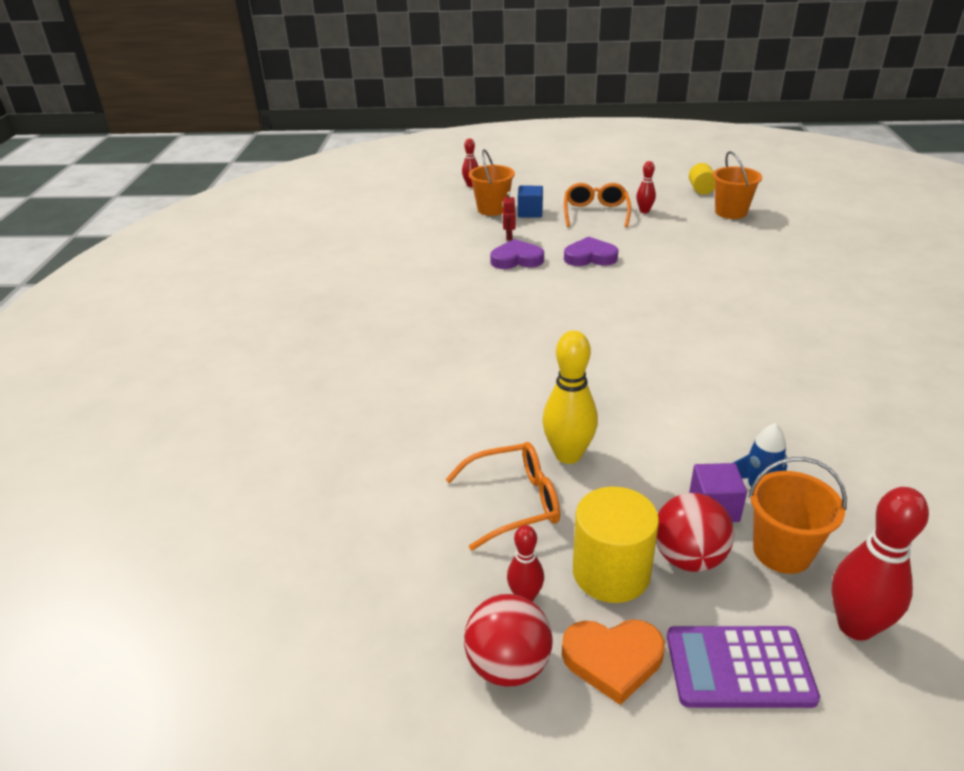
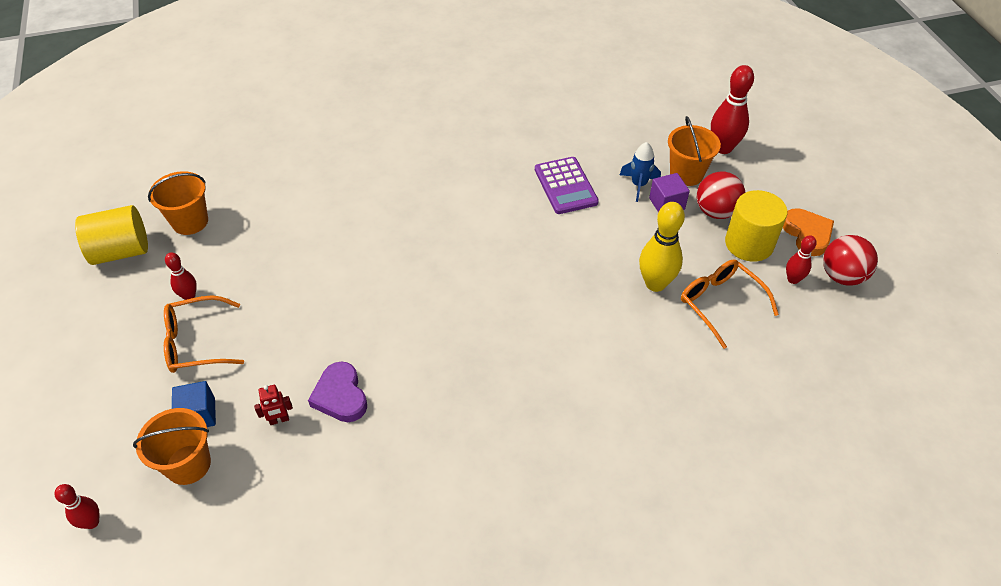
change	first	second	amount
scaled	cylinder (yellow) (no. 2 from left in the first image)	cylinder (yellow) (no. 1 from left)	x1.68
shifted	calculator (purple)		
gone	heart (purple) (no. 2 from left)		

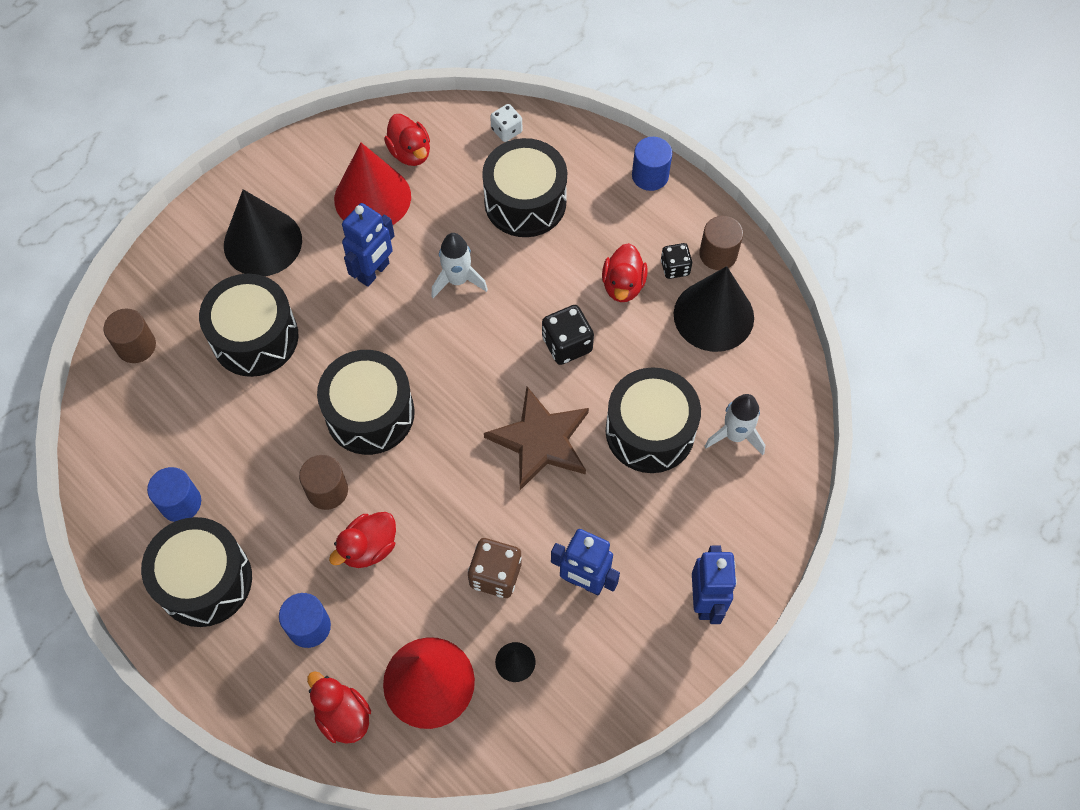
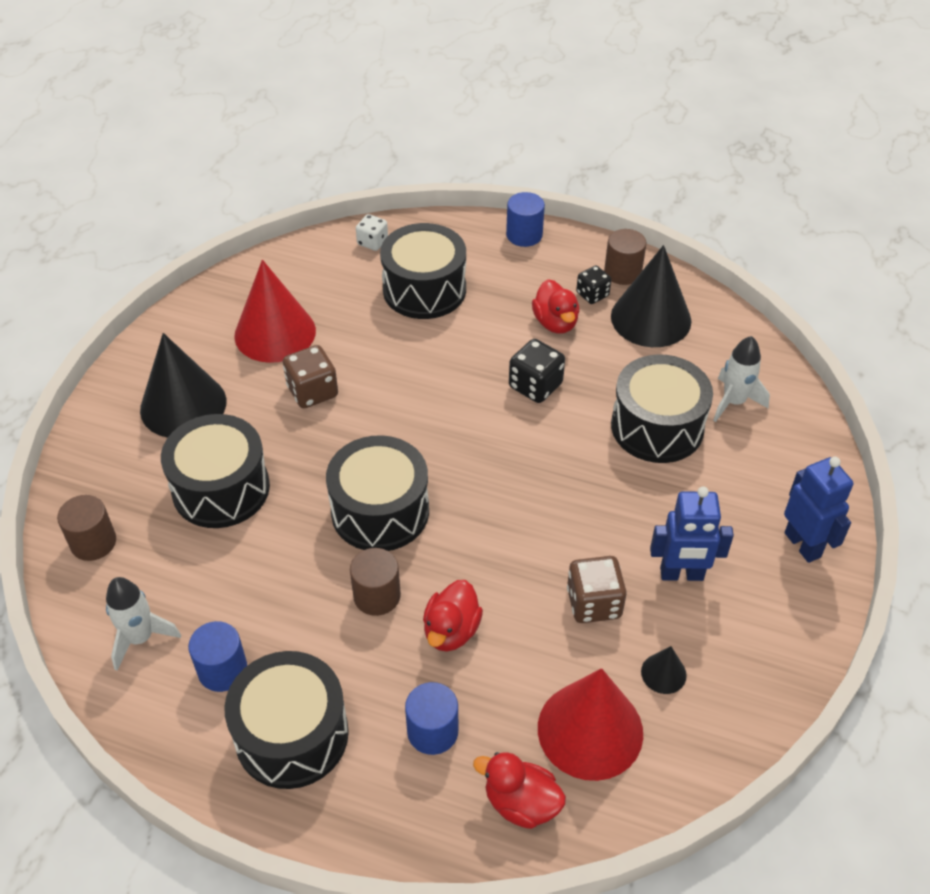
change	first	second	amount
shifted	rocket (white) (no. 1 from left)		
swapped	robot (blue) (no. 1 from left)	dice (brown) (no. 1 from left)	
gone	duck (red) (no. 3 from left)		
gone	star (brown)		

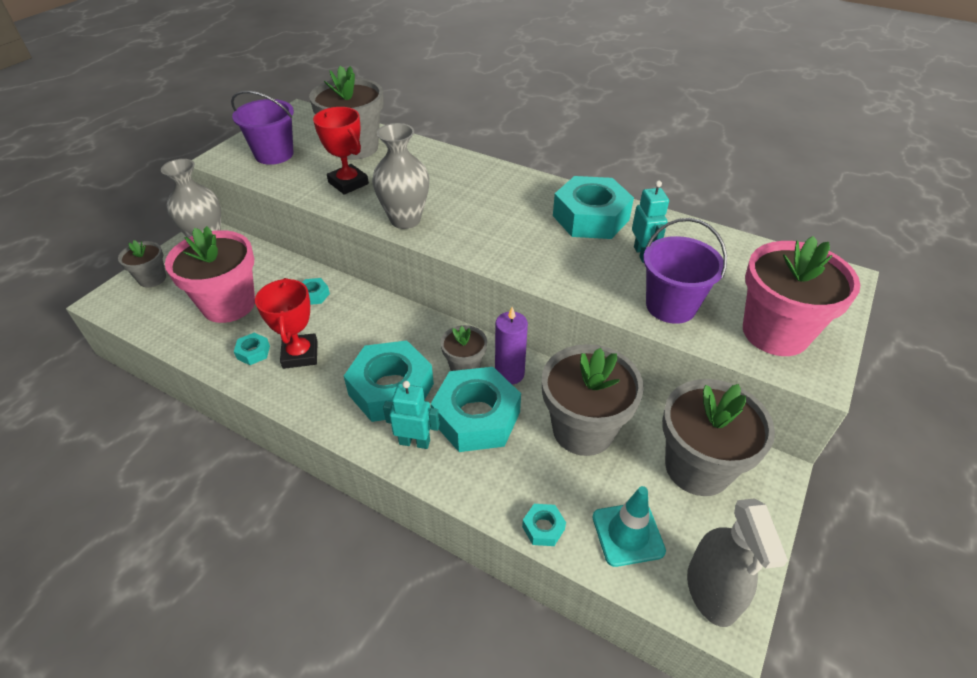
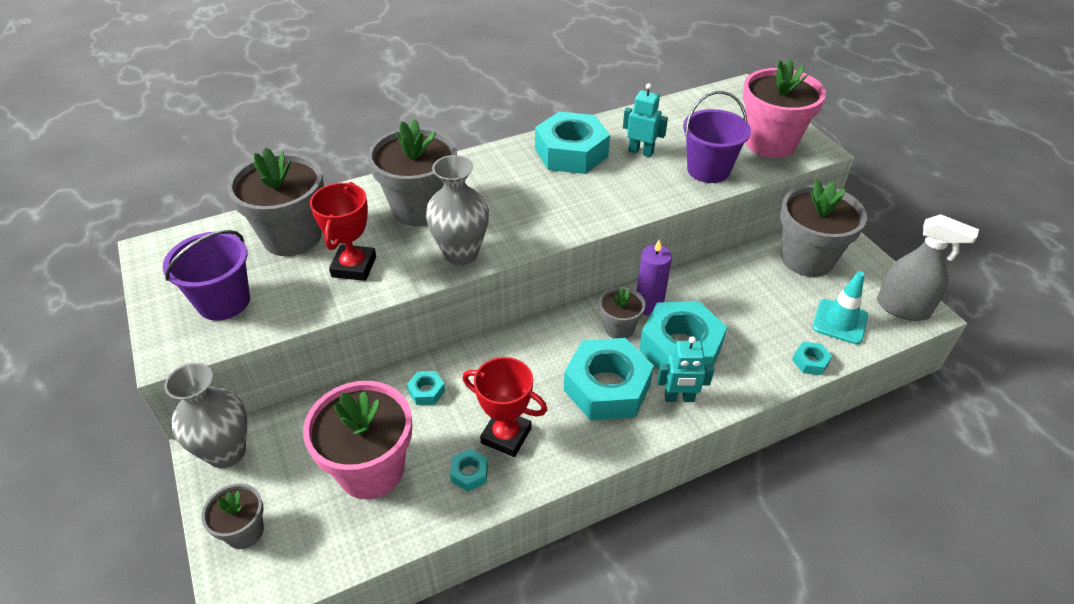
change	first	second	amount
rotated	trophy (red) (no. 2 from left in the first image)	trophy (red) (no. 1 from left)	75 degrees counterclockwise
shifted	flower pot (grey) (no. 4 from left in the first image)	flower pot (grey) (no. 3 from left)	
rotated	robot (turquoise) (no. 1 from left in the first image)	robot (turquoise) (no. 2 from left)	135 degrees counterclockwise

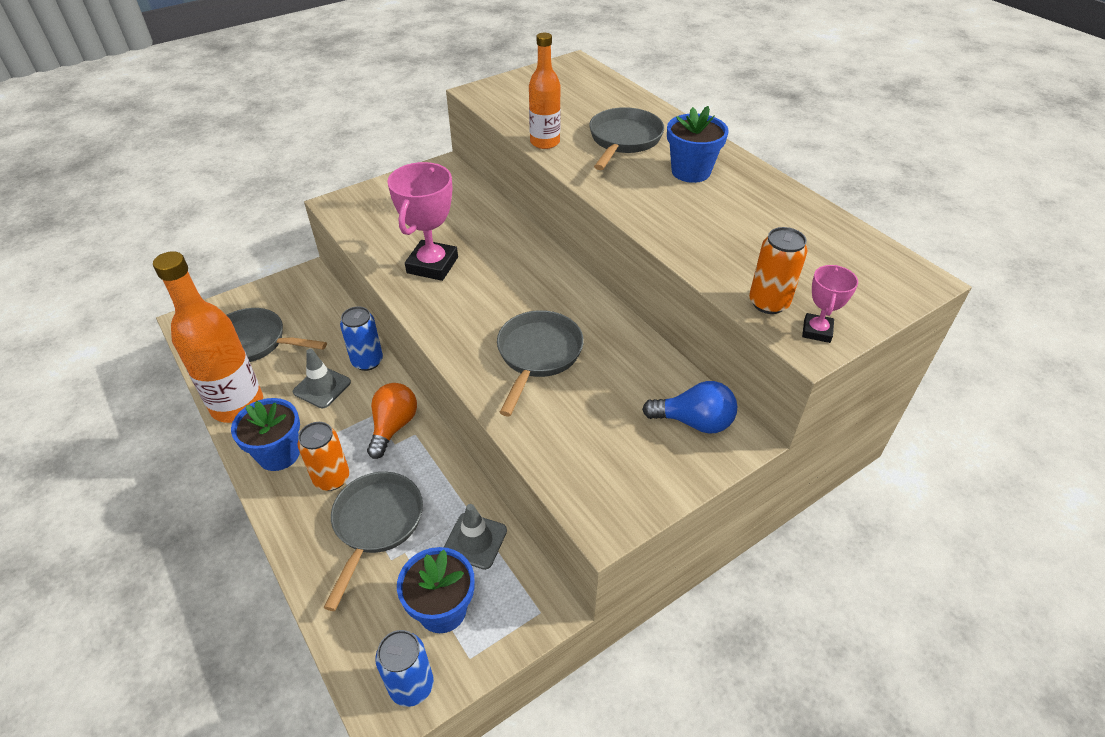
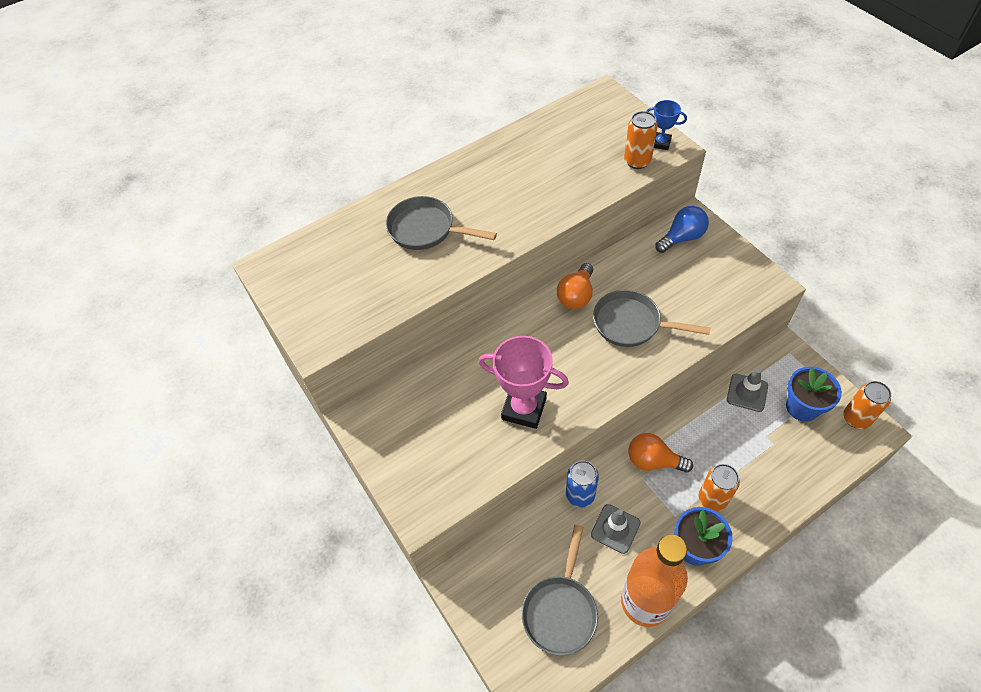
change	first	second	amount
new		light bulb (orange) (no. 1 from left)	
repainted	trophy (pink) (no. 2 from left)	trophy (blue)	
rotated	light bulb (blue)		45 degrees clockwise
repainted	can (blue) (no. 2 from left)	can (orange) (no. 3 from left)	
gone	pan (grey) (no. 2 from left)		
gone	bottle (orange) (no. 2 from left)		
gone	flower pot (blue) (no. 3 from left)		

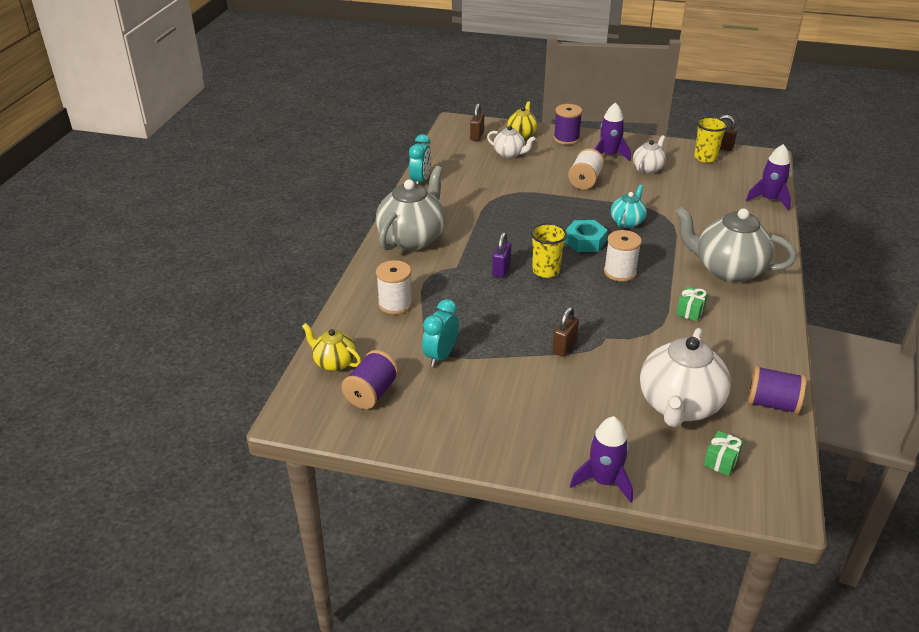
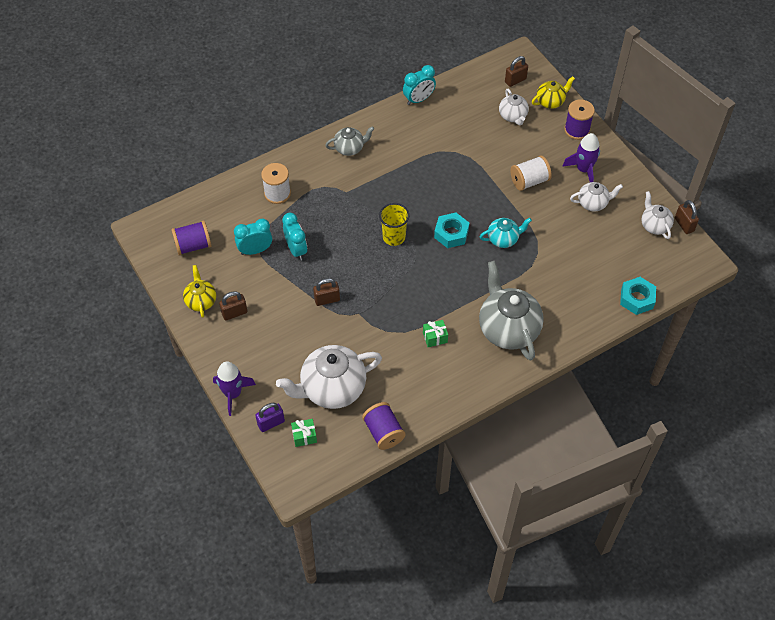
change	first	second	amount
shifted	teapot (yellow) (no. 1 from left)		
new		padlock (brown) (no. 1 from left)	
shifted	padlock (purple)		
new		clock (turquoise) (no. 2 from left)	
scaled	teapot (grey) (no. 1 from left)		x0.53
swapped	rocket (purple) (no. 3 from left)	nut (turquoise) (no. 2 from left)	
swapped	cup (yellow) (no. 2 from left)	teapot (white) (no. 4 from left)	
gone	spool (white) (no. 3 from left)		

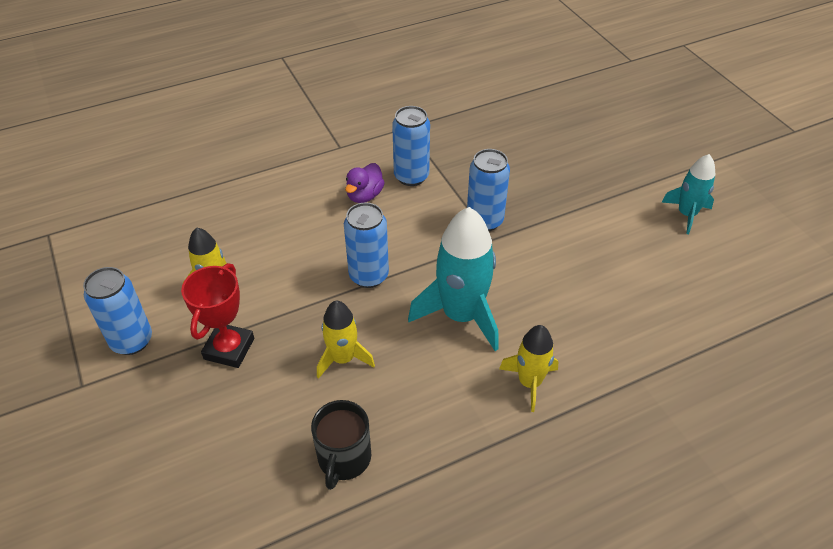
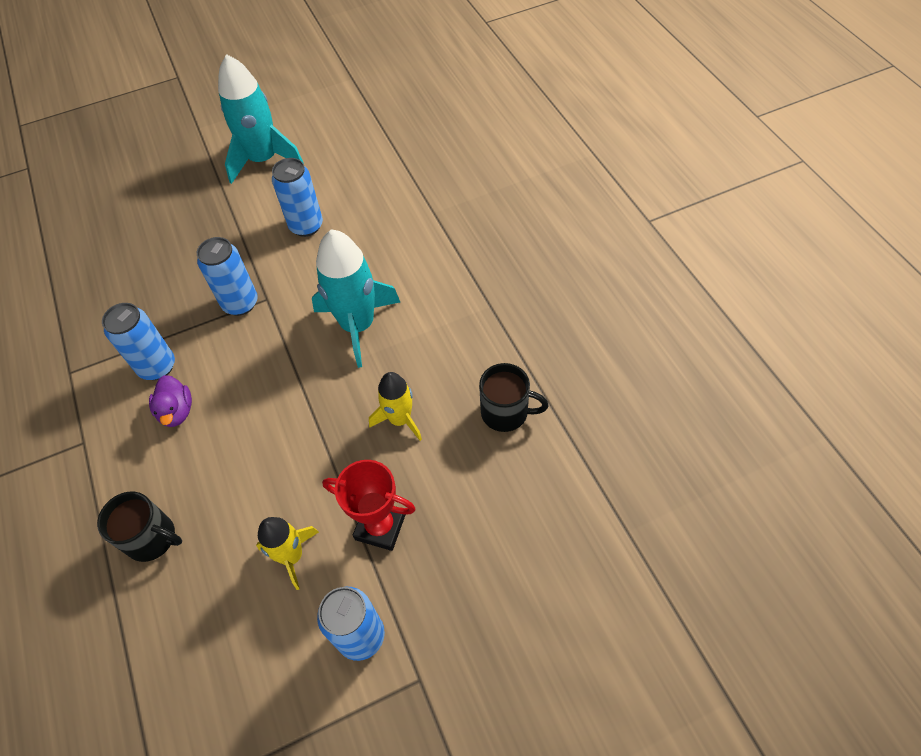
change	first	second	amount
new		mug (black) (no. 1 from left)	
rotated	duck (purple)		45 degrees clockwise
scaled	rocket (turquoise) (no. 2 from left in the first image)	rocket (turquoise) (no. 1 from left)	x1.71
shifted	can (blue) (no. 2 from left in the first image)	can (blue) (no. 3 from left)	
gone	rocket (yellow) (no. 3 from left)		

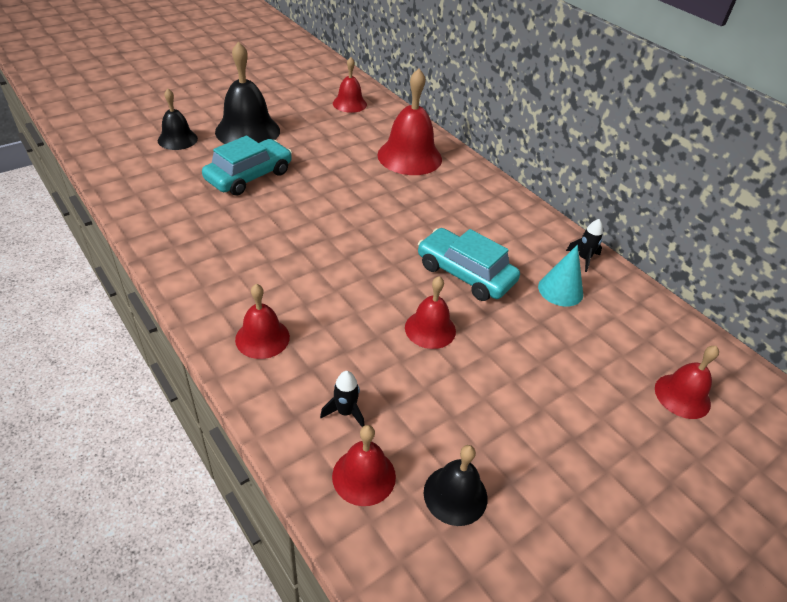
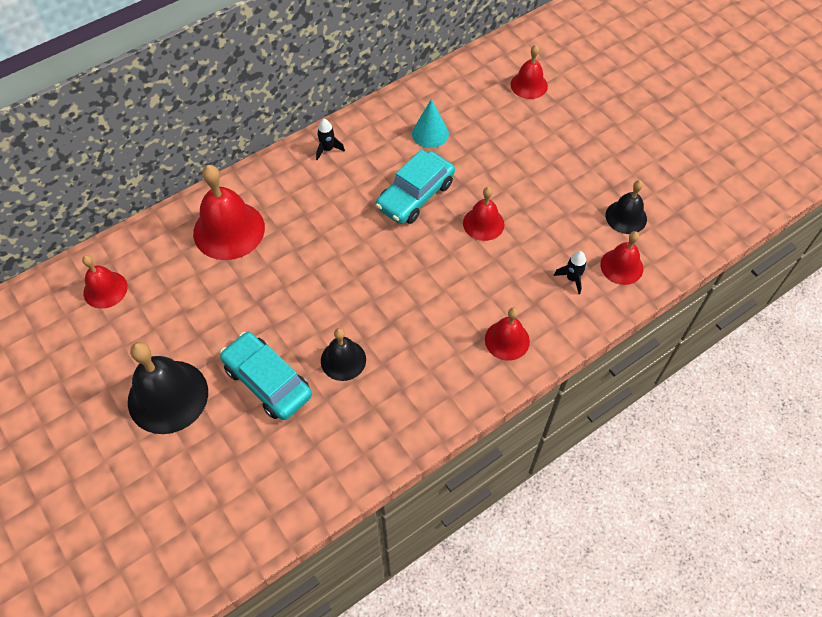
change	first	second	amount
shifted	rocket (black) (no. 2 from left in the first image)	rocket (black) (no. 1 from left)	
shifted	bell (black) (no. 1 from left in the first image)	bell (black) (no. 2 from left)	

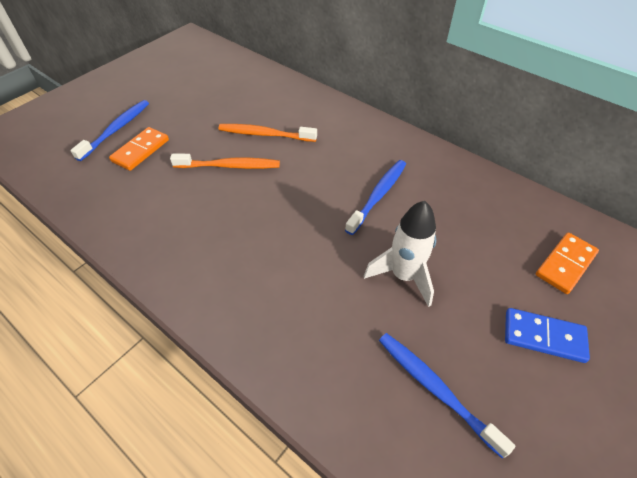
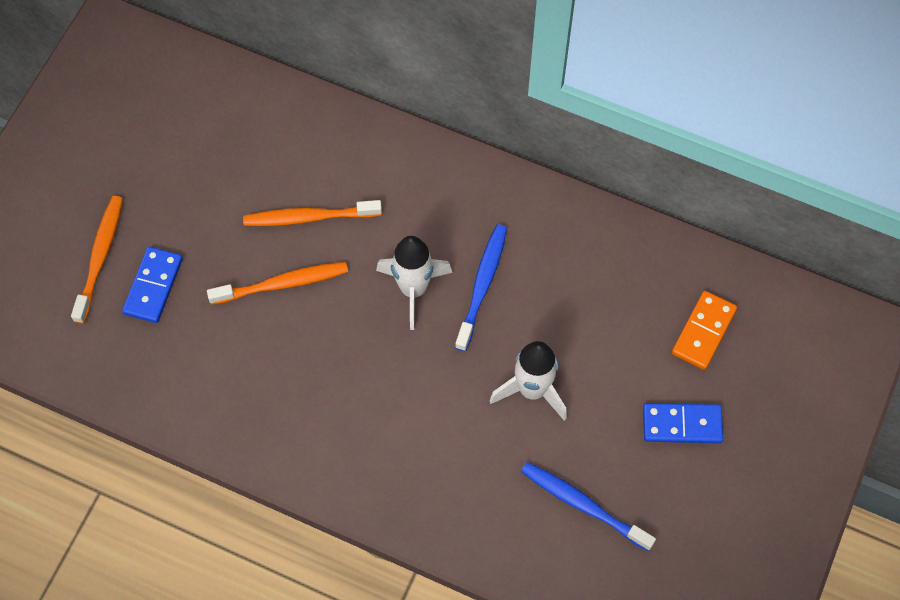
change	first	second	amount
repainted	toothbrush (blue) (no. 1 from left)	toothbrush (orange) (no. 1 from left)	
repainted	domino (orange) (no. 1 from left)	domino (blue) (no. 1 from left)	
new		rocket (white) (no. 1 from left)	

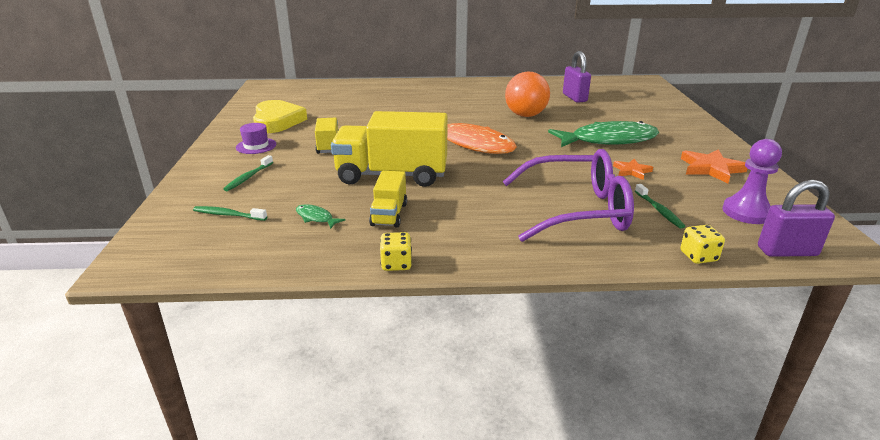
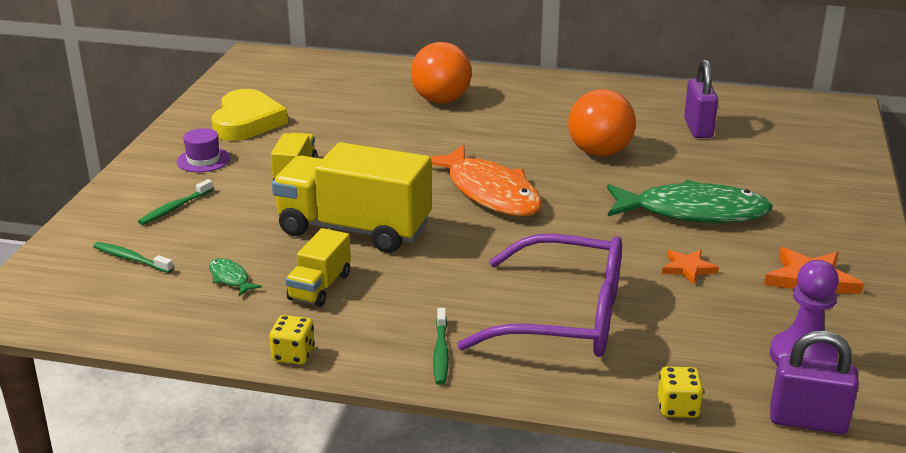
change	first	second	amount
new		ball (orange) (no. 1 from left)	
shifted	toothbrush (green) (no. 3 from left)		

